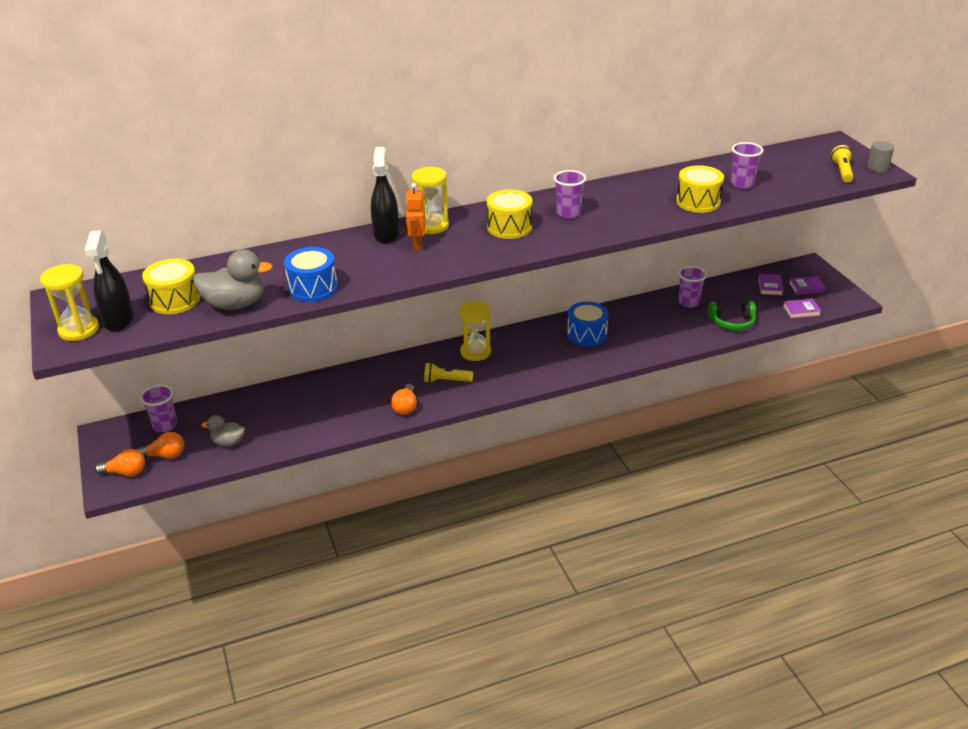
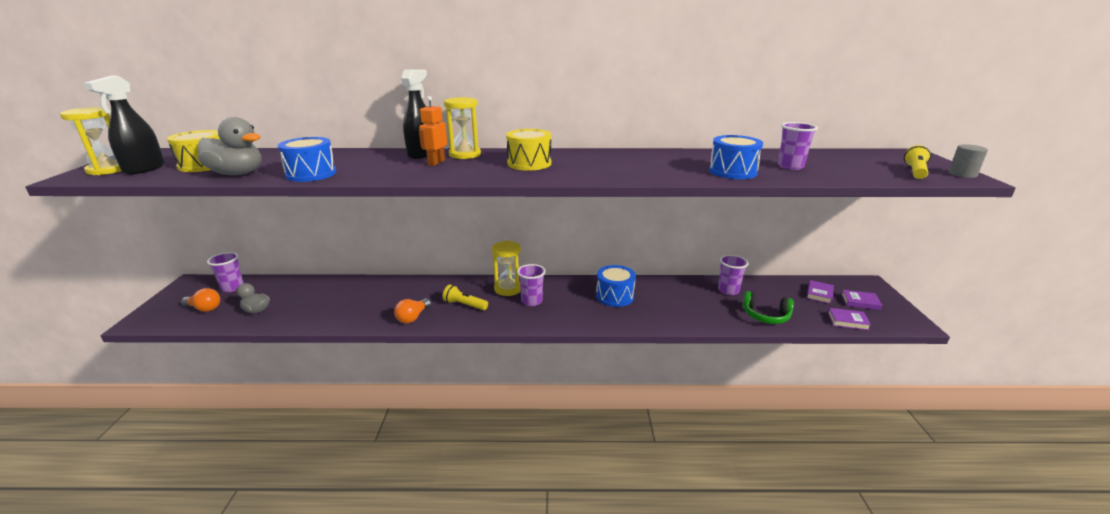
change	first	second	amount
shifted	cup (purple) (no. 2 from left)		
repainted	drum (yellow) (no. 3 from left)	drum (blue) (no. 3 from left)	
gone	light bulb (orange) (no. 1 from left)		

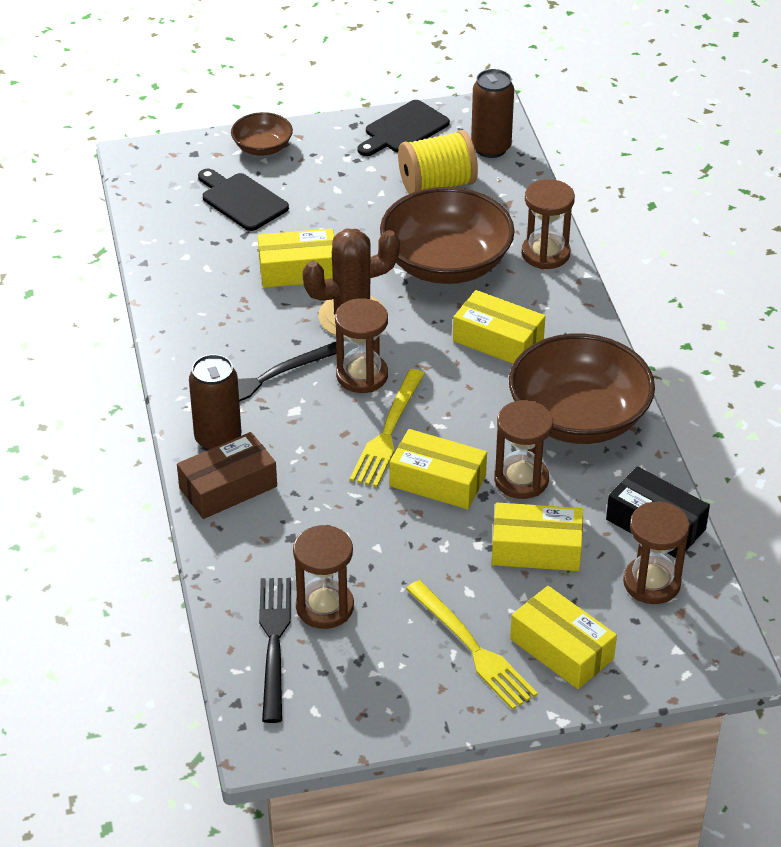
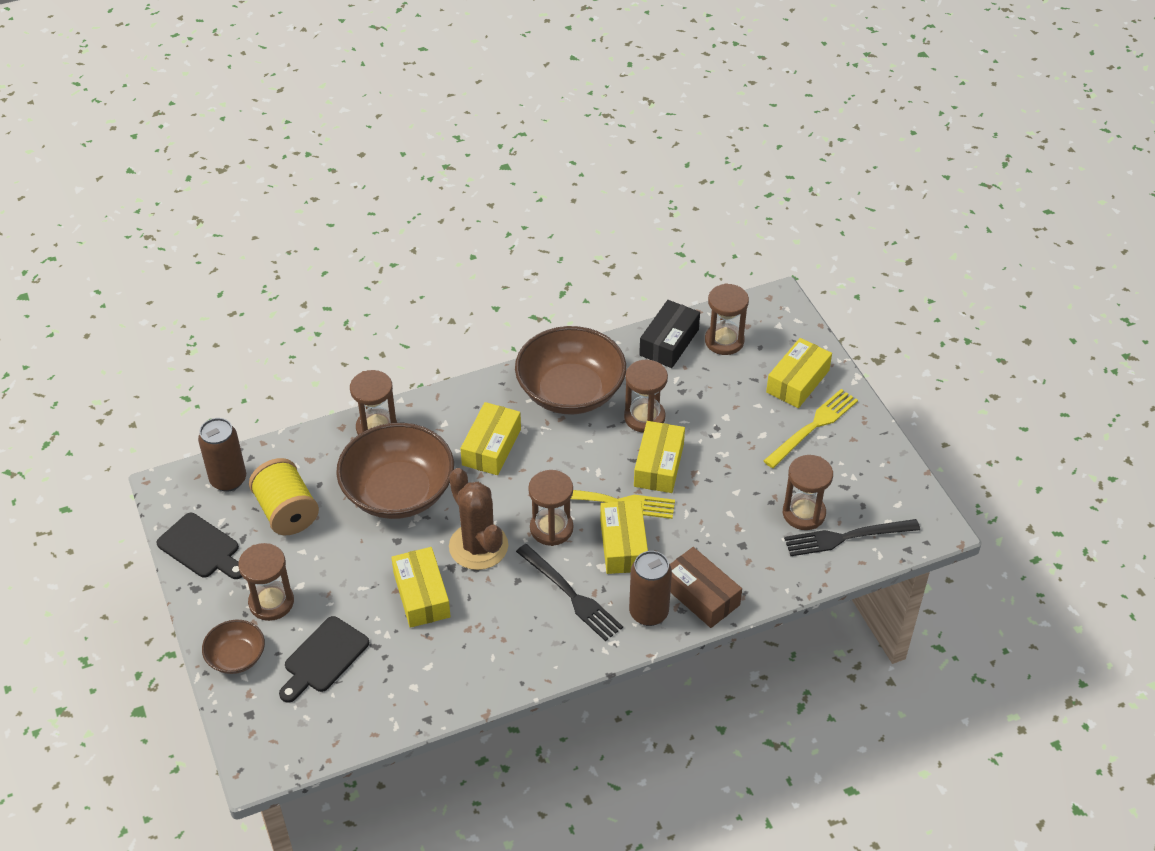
change	first	second	amount
new		hourglass (brown) (no. 1 from left)	
shifted	box (yellow) (no. 4 from left in the first image)	box (yellow) (no. 3 from left)	

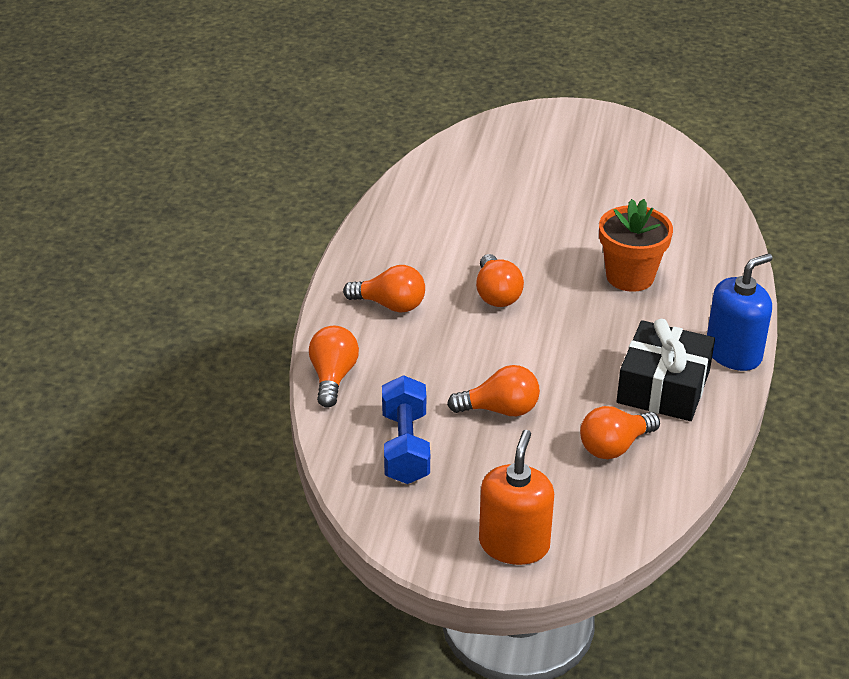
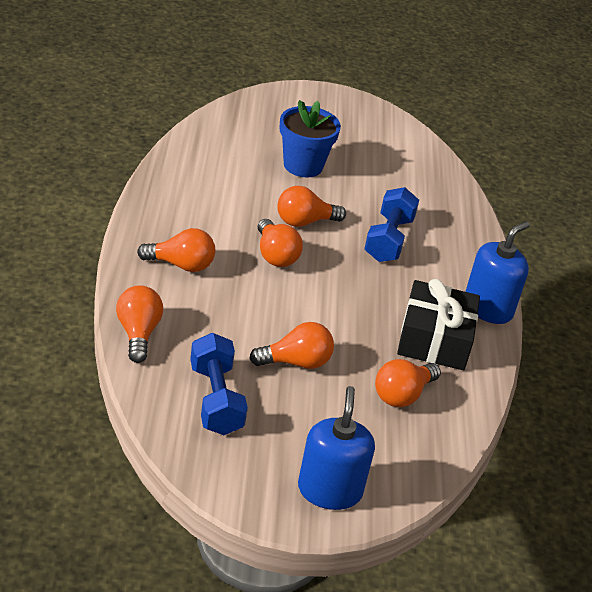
change	first	second	amount
new		light bulb (orange) (no. 5 from left)	
new		flower pot (blue)	
repainted	soap dispenser (orange)	soap dispenser (blue) (no. 1 from left)	
swapped	flower pot (orange)	dumbbell (blue) (no. 2 from left)	

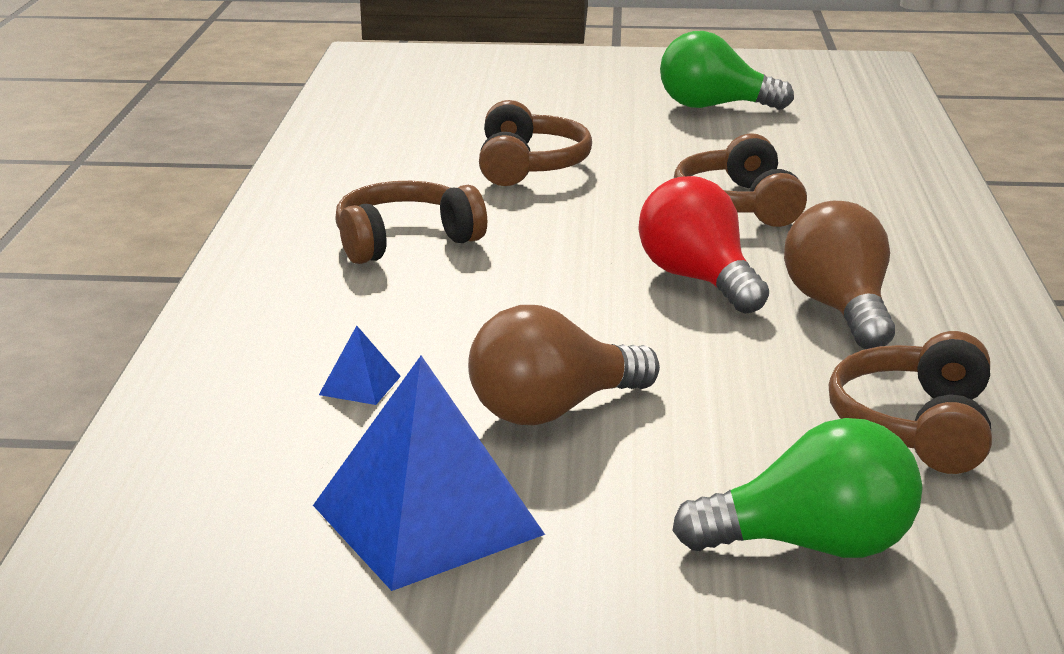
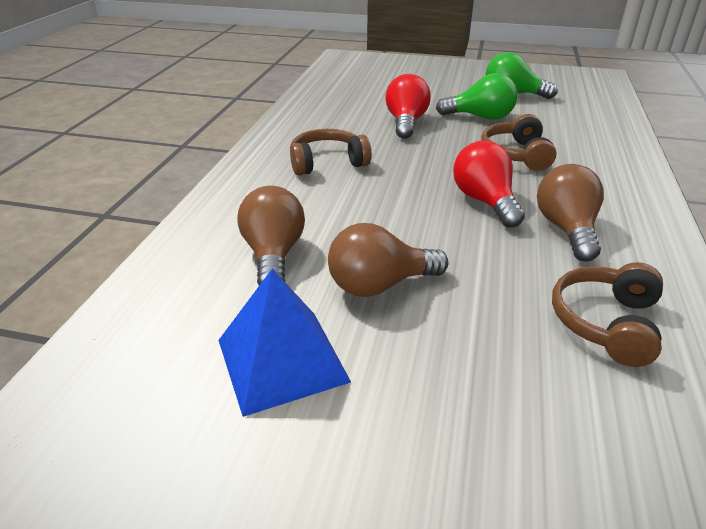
change	first	second	amount
swapped	pyramid (blue) (no. 1 from left)	light bulb (brown) (no. 1 from left)	
swapped	headphones (brown) (no. 2 from left)	light bulb (red) (no. 1 from left)	
shifted	light bulb (green) (no. 2 from left in the first image)	light bulb (green) (no. 1 from left)	

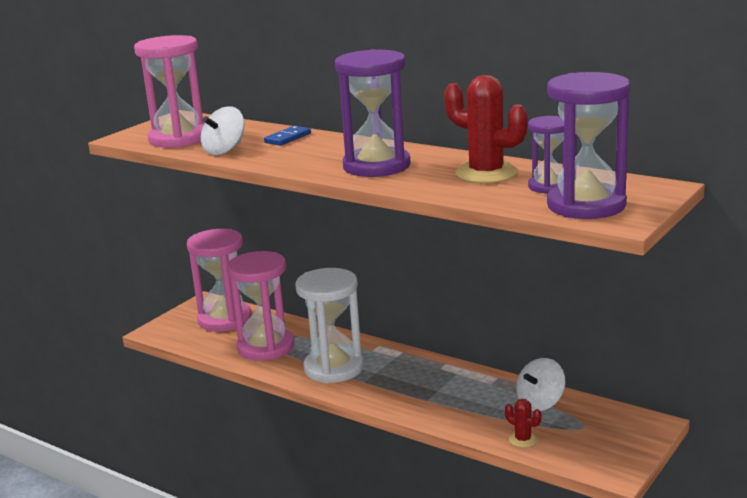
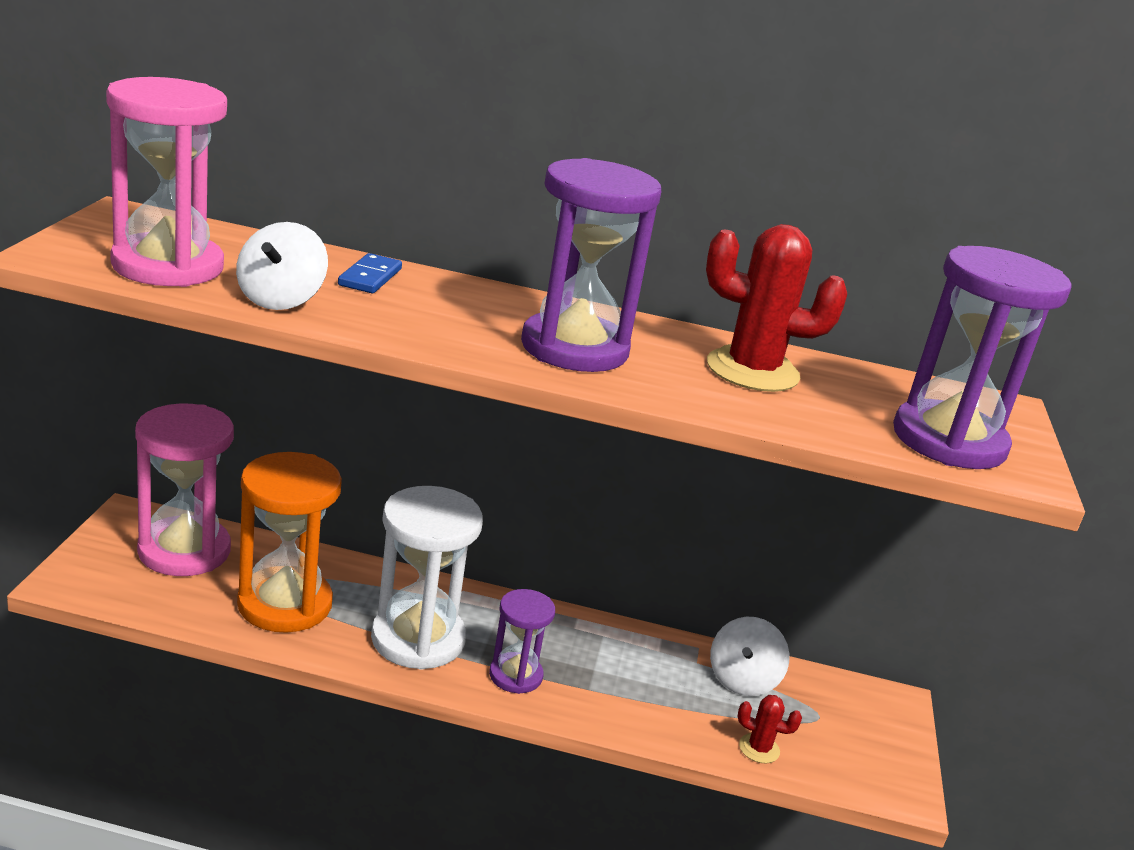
change	first	second	amount
repainted	hourglass (pink) (no. 3 from left)	hourglass (orange)	
shifted	hourglass (purple) (no. 2 from left in the first image)	hourglass (purple) (no. 1 from left)	

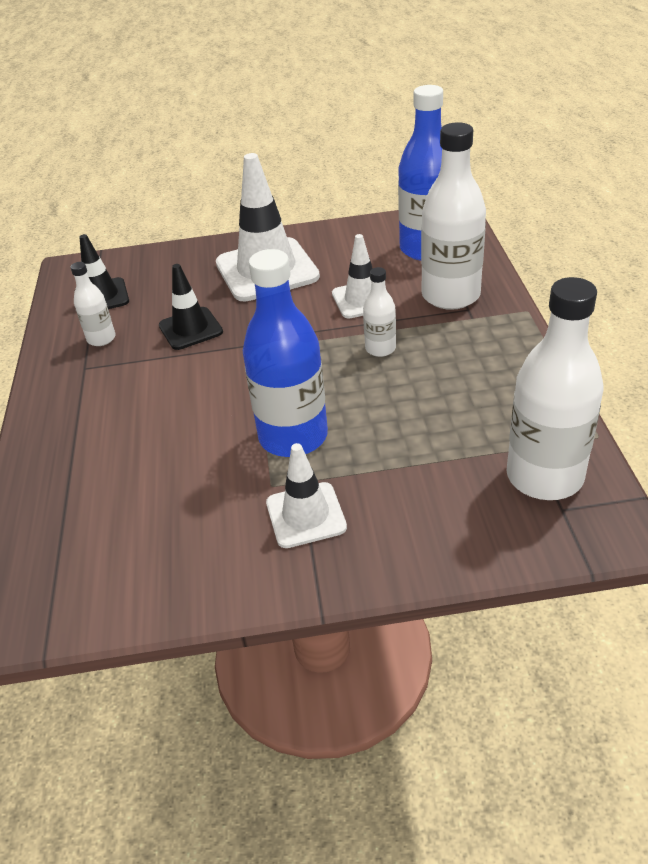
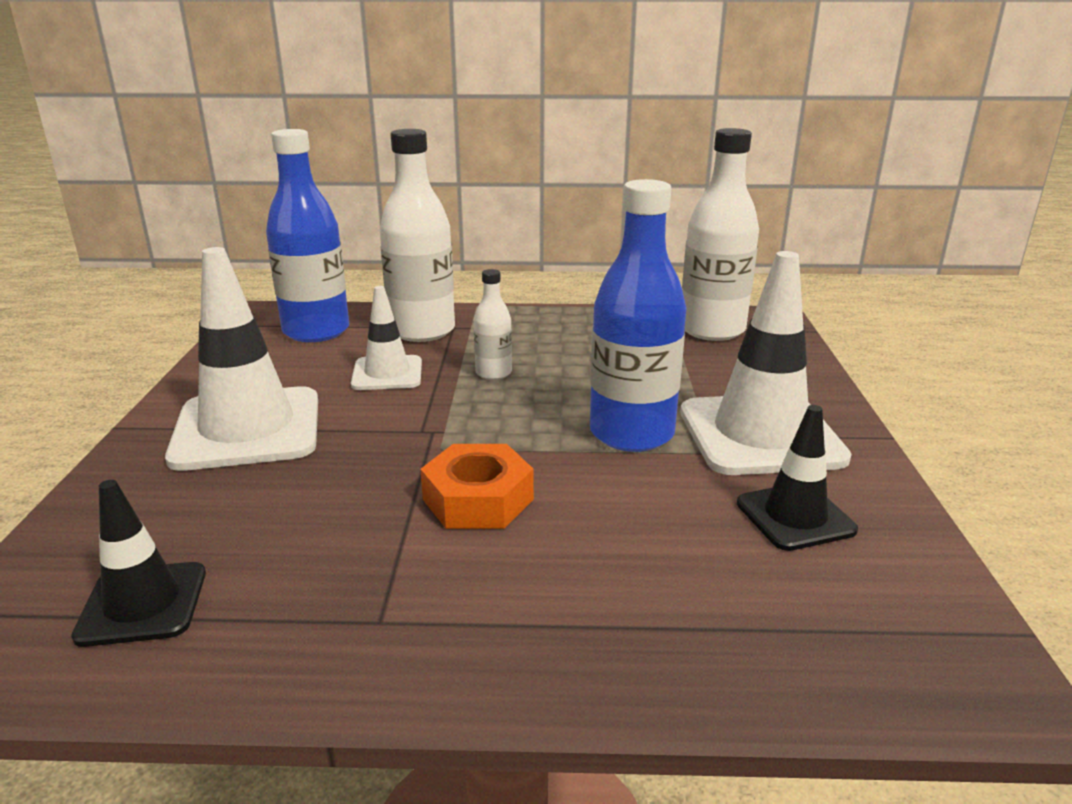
change	first	second	amount
new		nut (orange)	
scaled	traffic cone (white) (no. 2 from left in the first image)	traffic cone (white) (no. 3 from left)	x1.78
shifted	traffic cone (black) (no. 2 from left)		
gone	bottle (white) (no. 1 from left)		

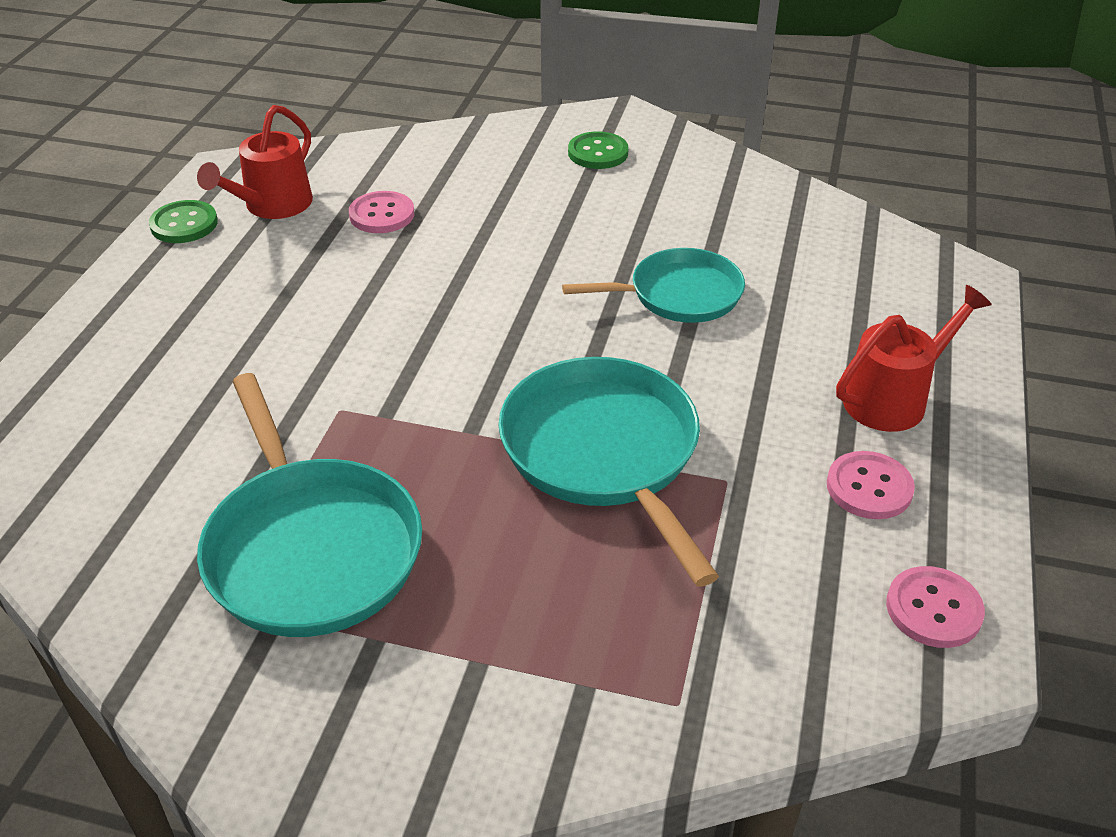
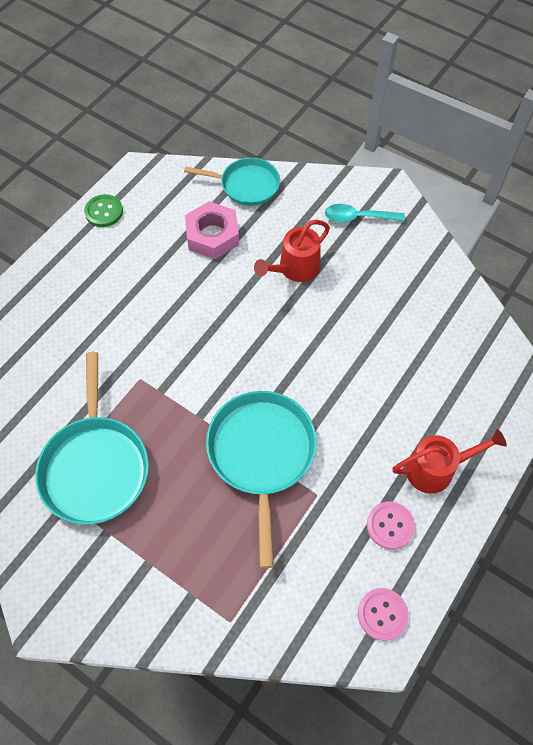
change	first	second	amount
shifted	pan (turquoise) (no. 3 from left in the first image)	pan (turquoise) (no. 2 from left)	
swapped	button (pink) (no. 1 from left)	nut (pink)	
shifted	watering can (red) (no. 1 from left)		
swapped	button (green) (no. 2 from left)	spoon (turquoise)	

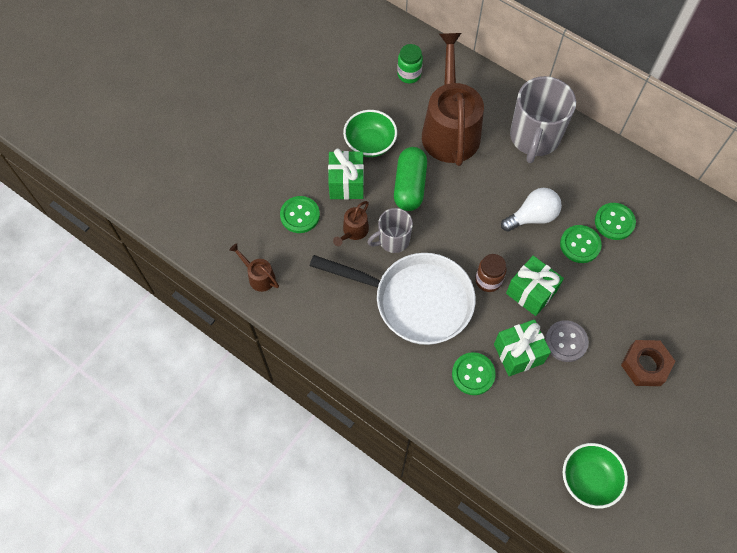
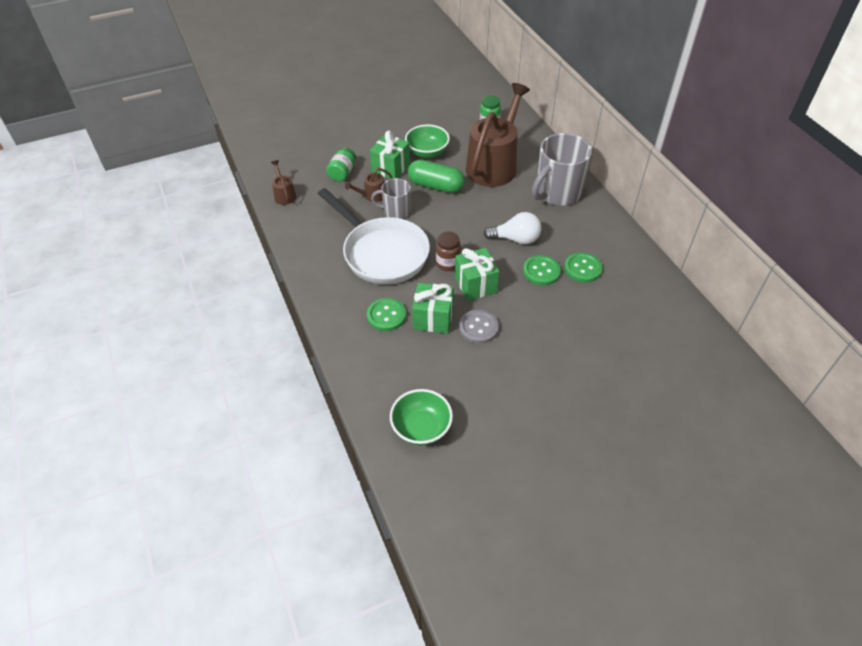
change	first	second	amount
swapped	button (green) (no. 1 from left)	jar (green) (no. 1 from left)	
rotated	capsule (green)		75 degrees clockwise
gone	nut (brown)		

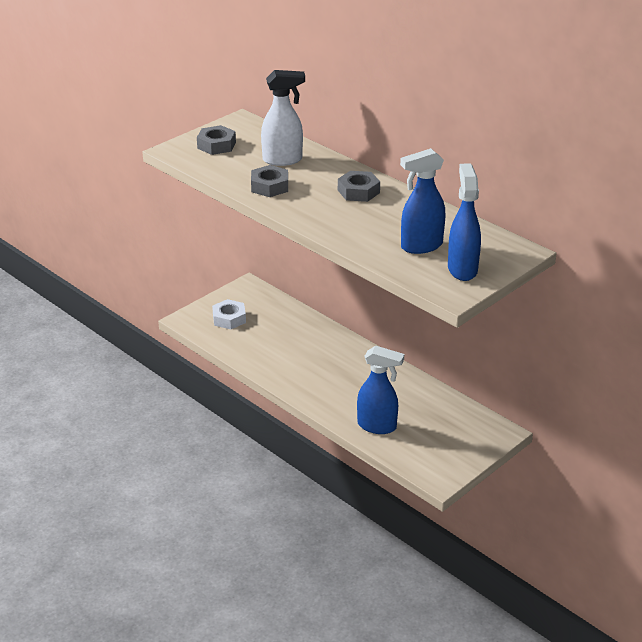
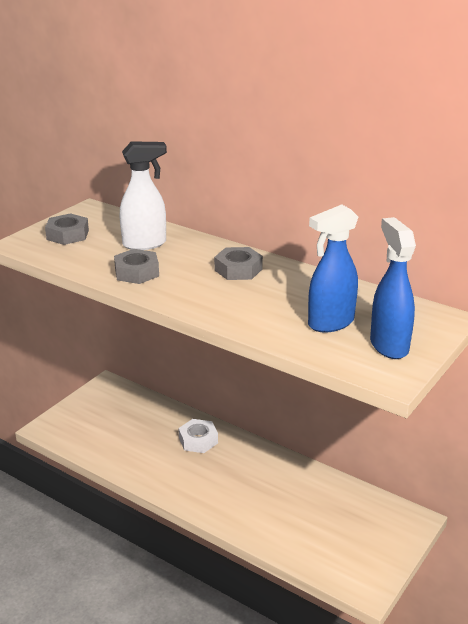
change	first	second	amount
shifted	nut (white)		
gone	spray bottle (blue) (no. 1 from left)		

